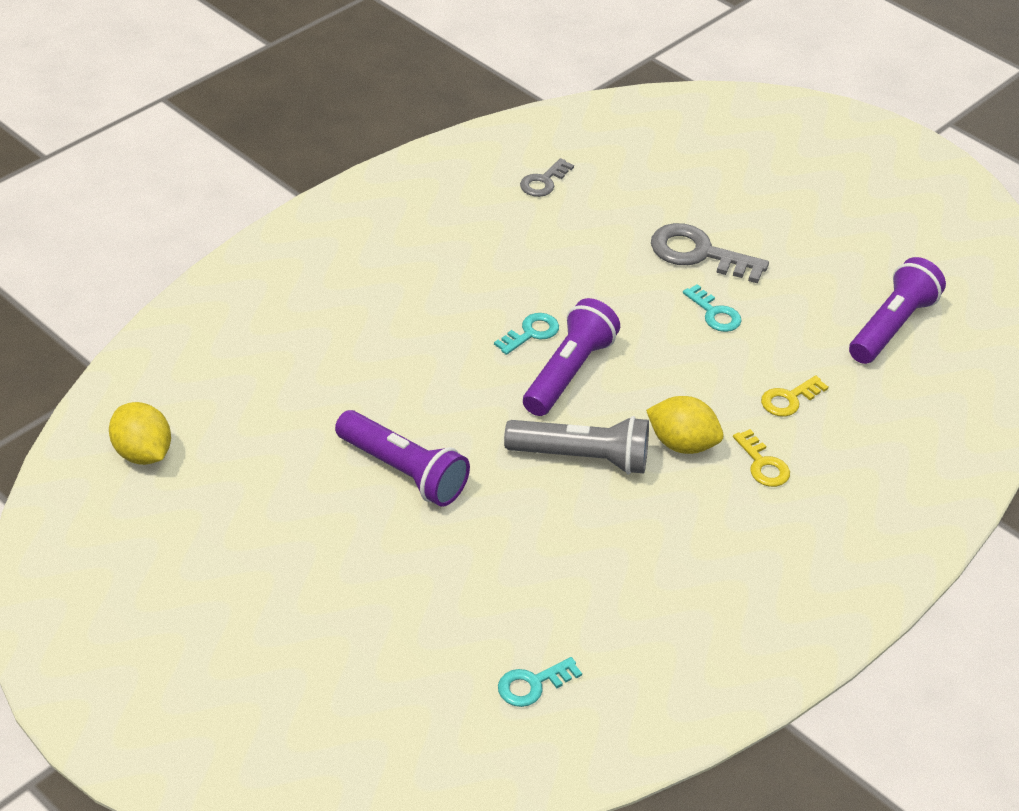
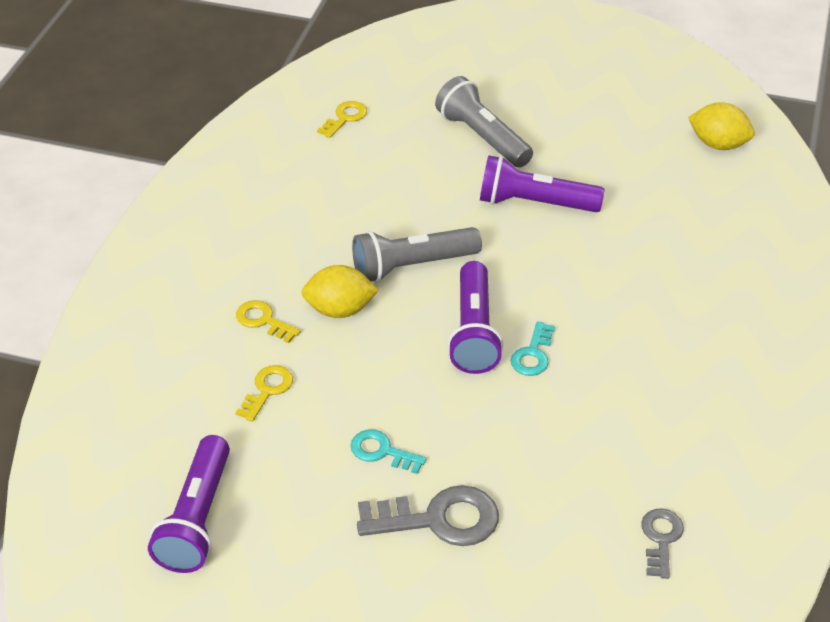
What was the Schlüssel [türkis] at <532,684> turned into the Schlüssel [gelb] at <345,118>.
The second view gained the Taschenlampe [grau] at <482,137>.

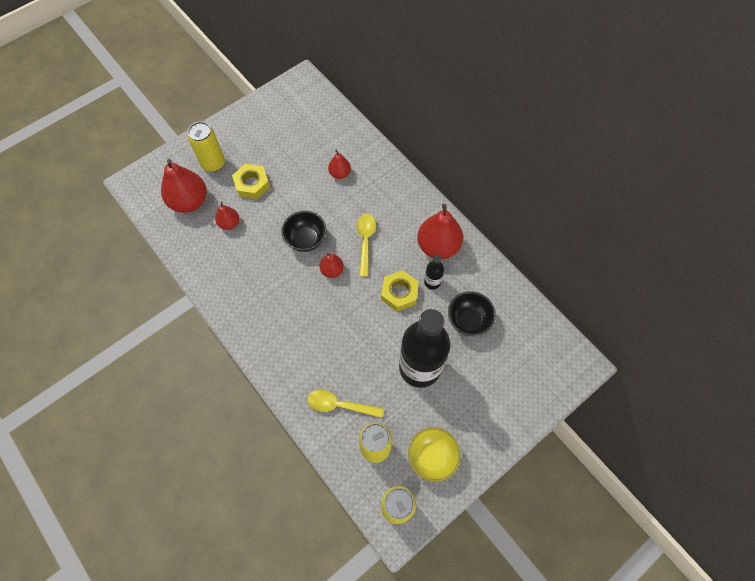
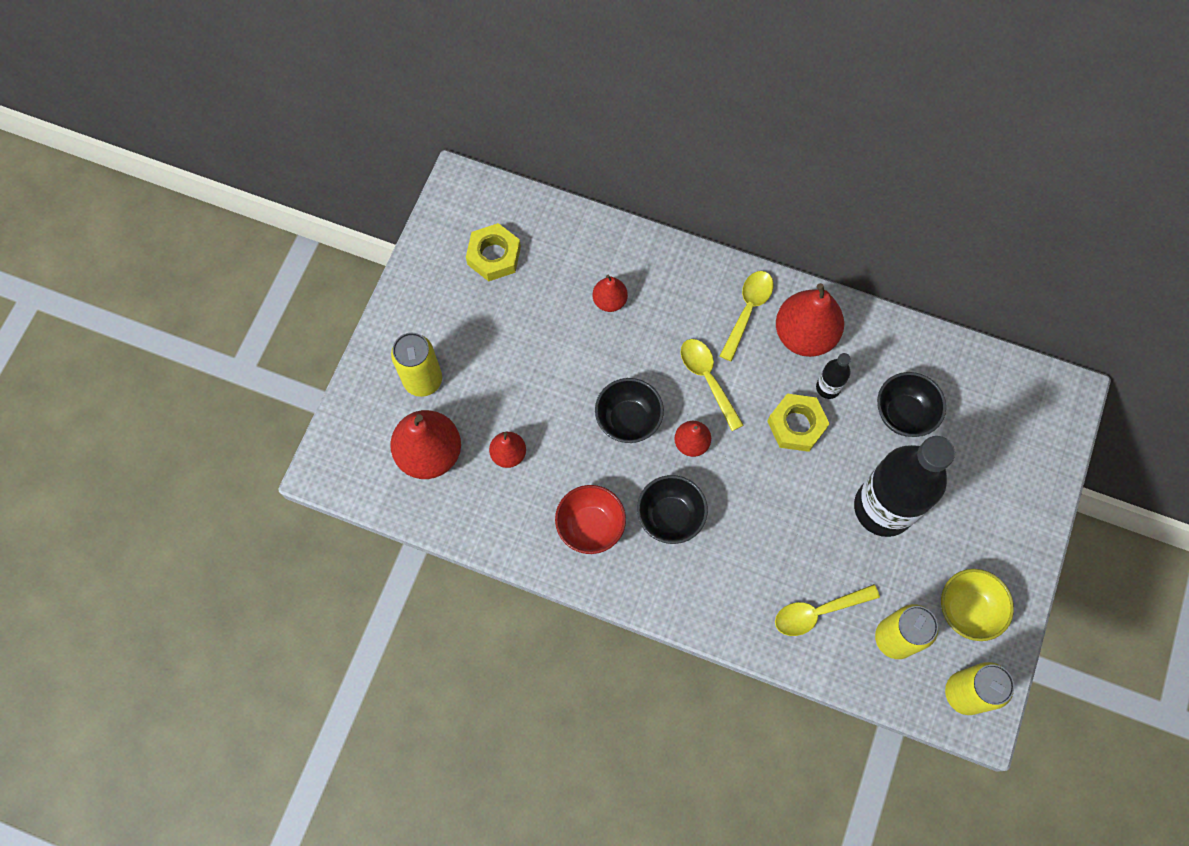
The Sechskantmutter [gelb] ended up elsewhere, having gone from <252,184> to <494,256>.
The second view gained the Schüssel [rot] at <590,526>.
The second view gained the Schüssel [schwarz] at <670,516>.
The second view gained the Löffel [gelb] at <747,311>.

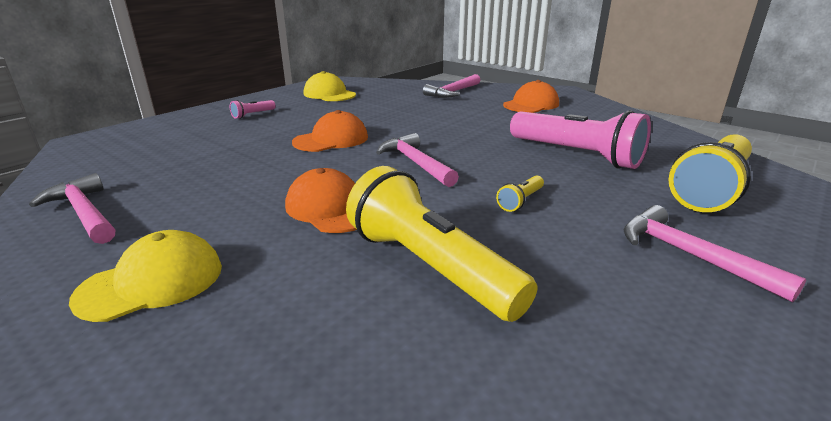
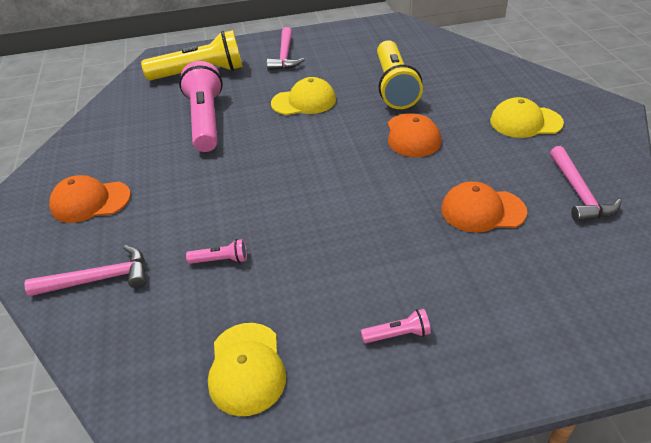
The Kappe [orange] ended up elsewhere, having gone from <331,140> to <482,210>.
The second view lost the Hammer [rosa] at <416,163>.
Where the Taschenlampe [gelb] stood at <520,201>, the Kappe [gelb] came to stand at <304,101>.
The second view gained the Taschenlampe [rosa] at <221,260>.

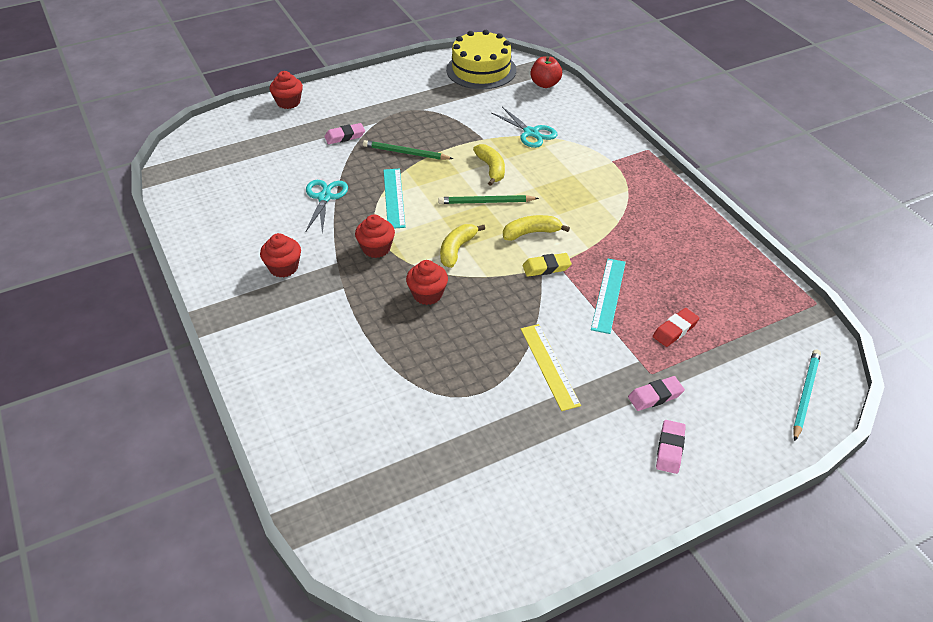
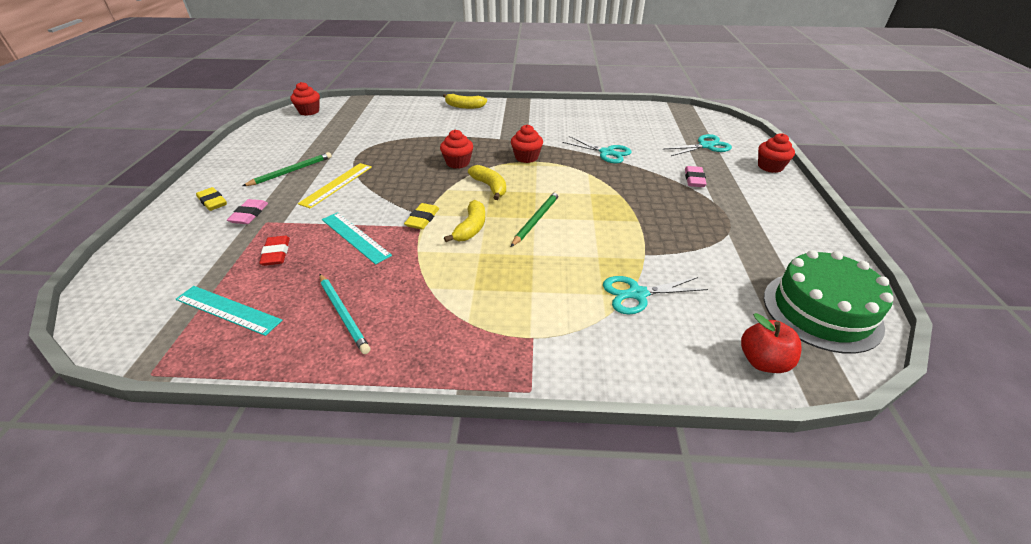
The Muffin [rot] ended up elsewhere, having gone from <283,267> to <309,111>.
The Bleistift [grün] ended up elsewhere, having gone from <405,153> to <291,171>.
The Lineal [türkis] ended up elsewhere, having gone from <393,198> to <228,309>.
What was the Kuchen [gelb] at <481,70> turned into the Kuchen [grün] at <821,311>.
The Banane [gelb] ended up elsewhere, having gone from <491,169> to <464,106>.
The Lineal [gelb] at <549,366> ended up facing another way, 75 degrees counterclockwise from before.
What was the Radiergummi [rosa] at <670,449> turned into the Radiergummi [gelb] at <213,202>.
The Bleistift [türkis] ended up elsewhere, having gone from <805,394> to <343,314>.
The second view gained the Schere [türkis] at <705,146>.

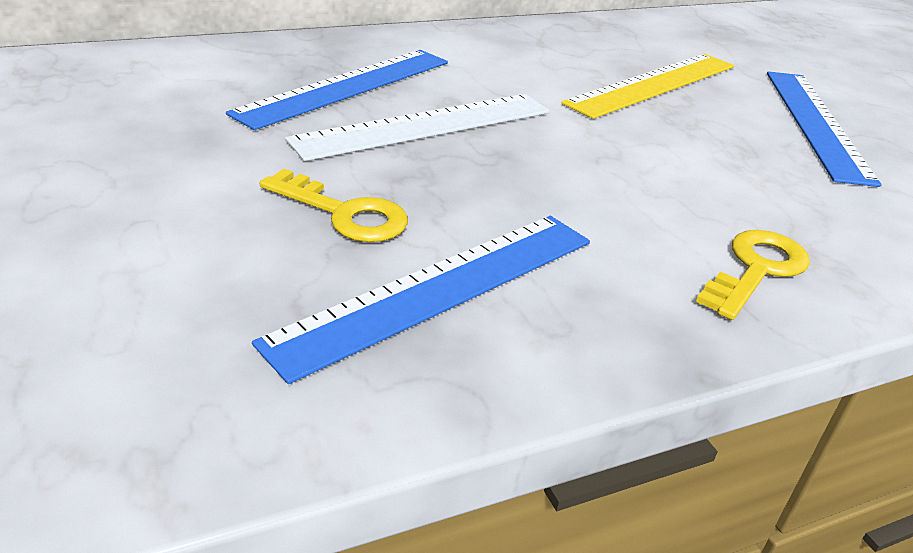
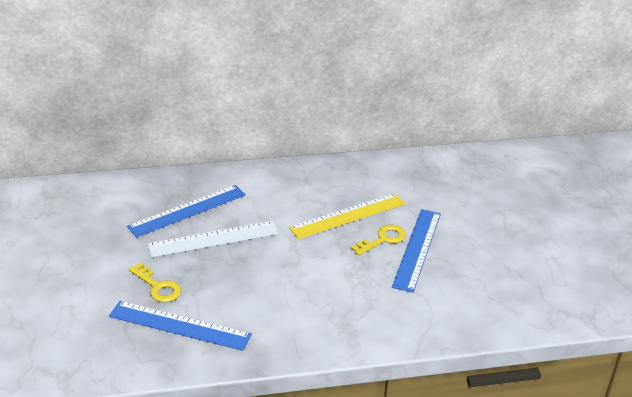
The Lineal [blau] at <439,288> ended up facing another way, 45 degrees clockwise from before.
The Schlüssel [gelb] ended up elsewhere, having gone from <756,270> to <382,239>.

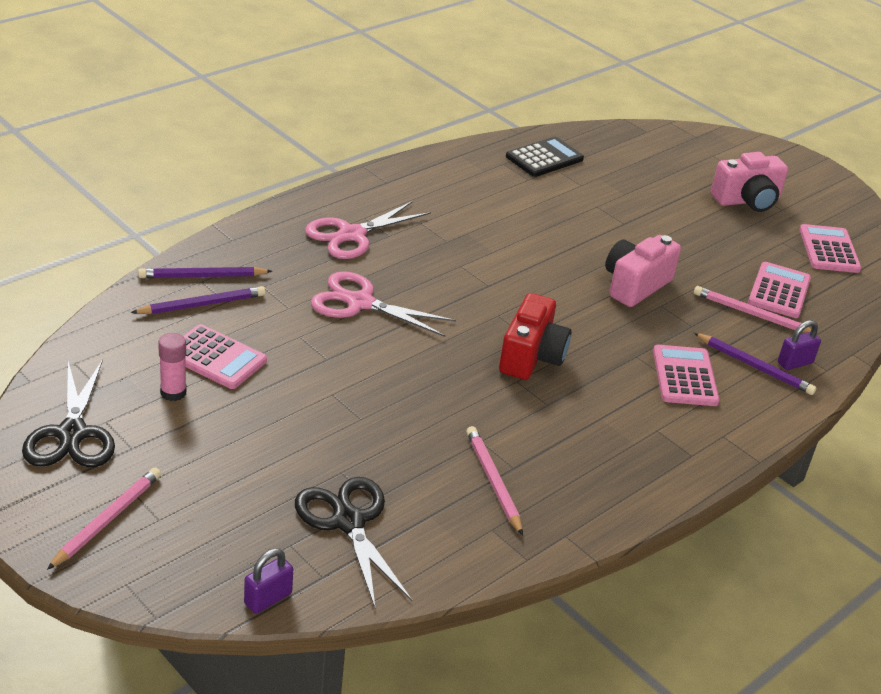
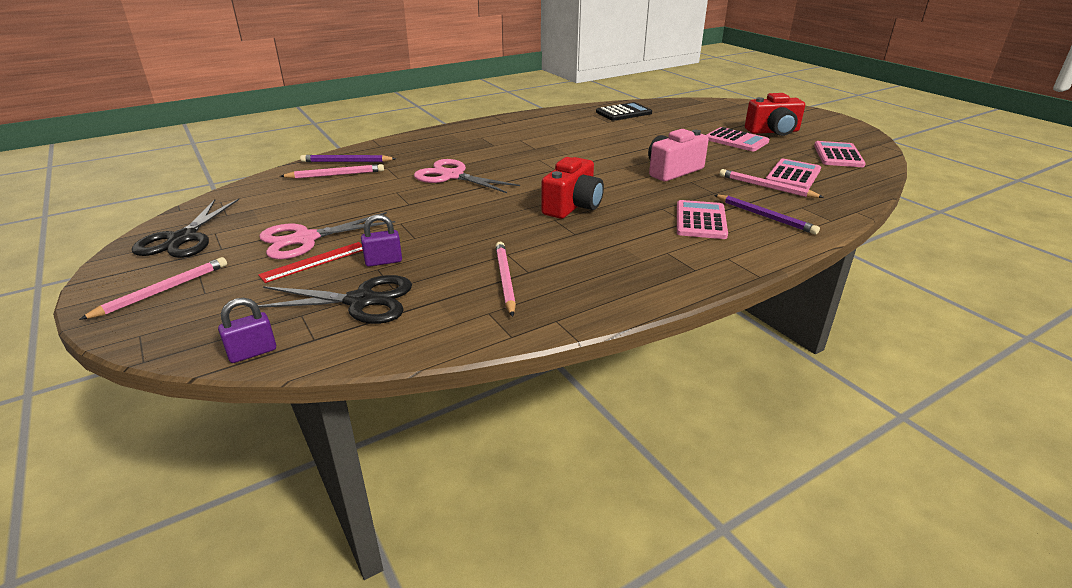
What was the Bleistift [lila] at <202,304> turned into the Bleistift [rosa] at <335,175>.
The second view lost the Klebestift [rosa] at <173,392>.
The Taschenrechner [rosa] ended up elsewhere, having gone from <216,358> to <736,140>.
The Schere [schwarz] at <348,521> ended up facing another way, 105 degrees clockwise from before.
The Schere [rosa] ended up elsewhere, having gone from <351,235> to <305,239>.
What was the Kamera [rosa] at <747,201> turned into the Kamera [rot] at <773,132>.
The Vorhängeschloss [lila] ended up elsewhere, having gone from <795,363> to <383,261>.
The second view gained the Lineal [rot] at <314,262>.

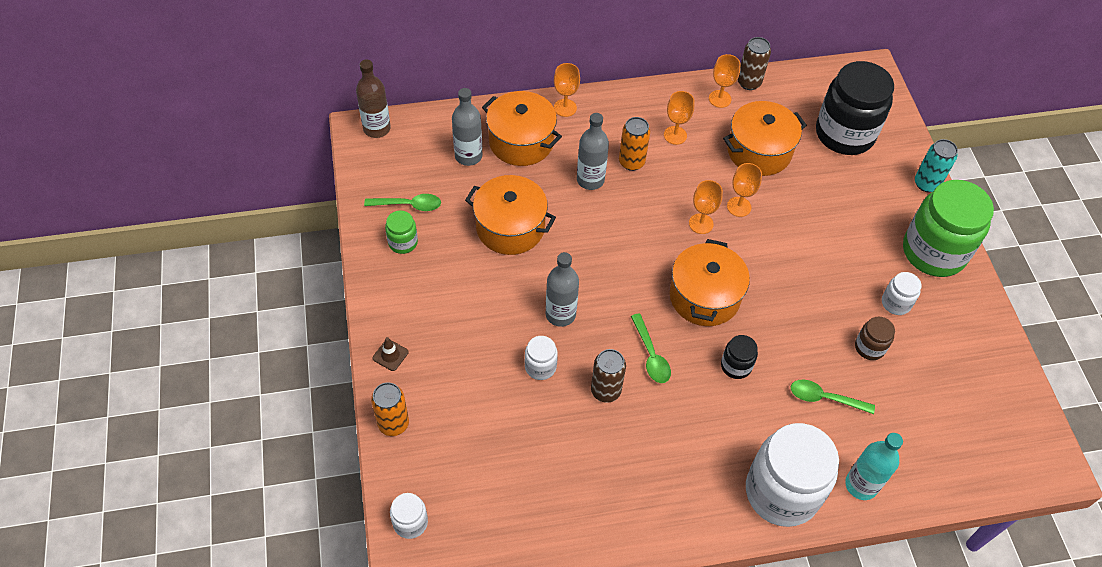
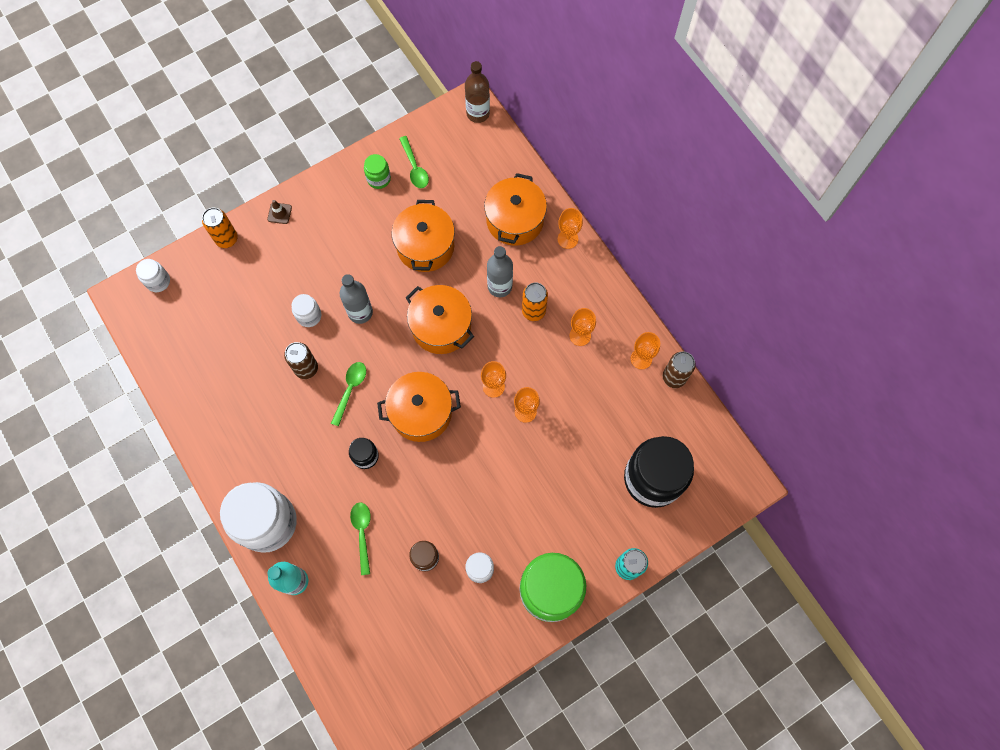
The second view lost the Flasche [grau] at <468,156>.
The Löffel [grün] at <651,355> ended up facing another way, 150 degrees clockwise from before.
The Kochtopf [orange] ended up elsewhere, having gone from <759,151> to <441,326>.

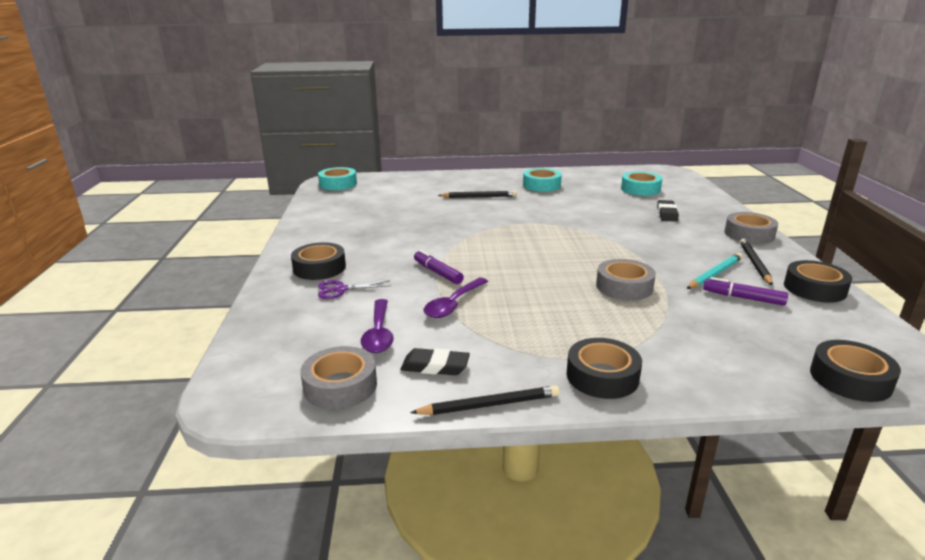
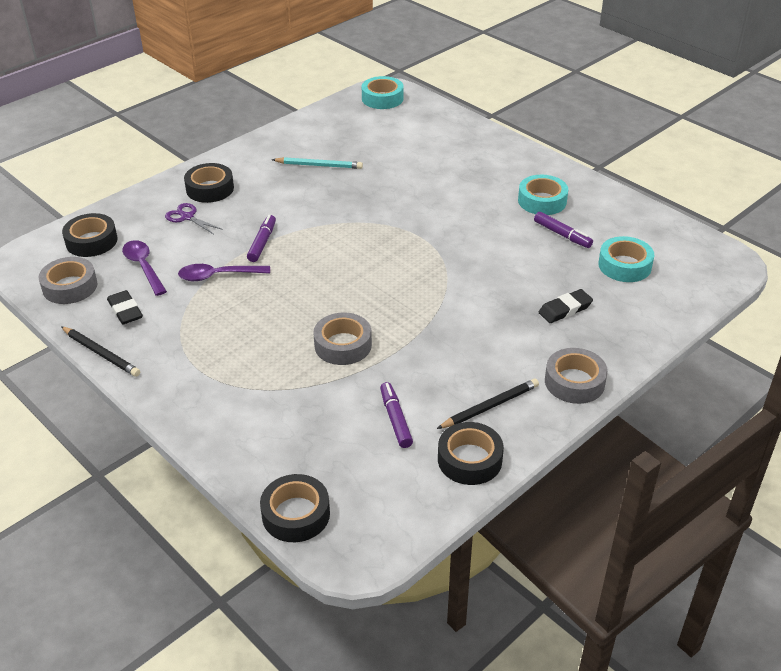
The Löffel [lila] at <379,333> ended up facing another way, 105 degrees clockwise from before.
The second view lost the Bleistift [schwarz] at <479,197>.
The Klebeband [schwarz] ended up elsewhere, having gone from <602,376> to <91,241>.
The Bleistift [türkis] ended up elsewhere, having gone from <715,274> to <319,165>.
The second view gained the Filzstift [lila] at <562,235>.

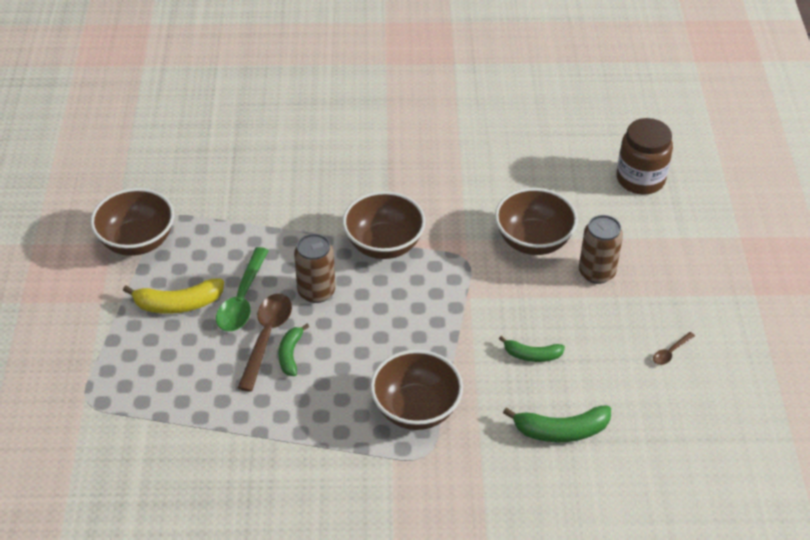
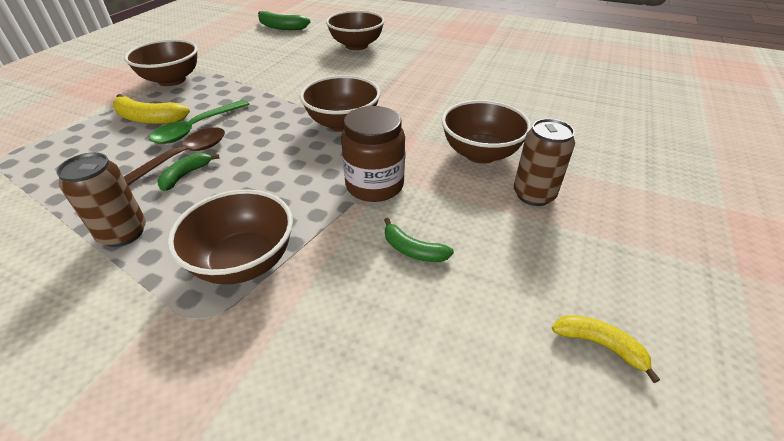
The Dose [braun] ended up elsewhere, having gone from <316,291> to <123,233>.
The Banane [grün] ended up elsewhere, having gone from <561,431> to <281,27>.
The Einmachglas [braun] ended up elsewhere, having gone from <640,179> to <374,185>.
The second view lost the Löffel [braun] at <670,352>.
The second view gained the Schüssel [braun] at <356,45>.
The second view gained the Banane [gelb] at <600,345>.

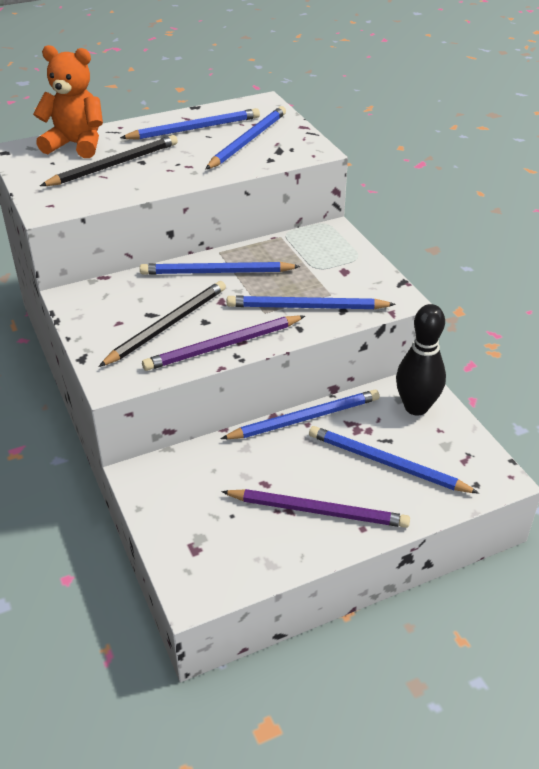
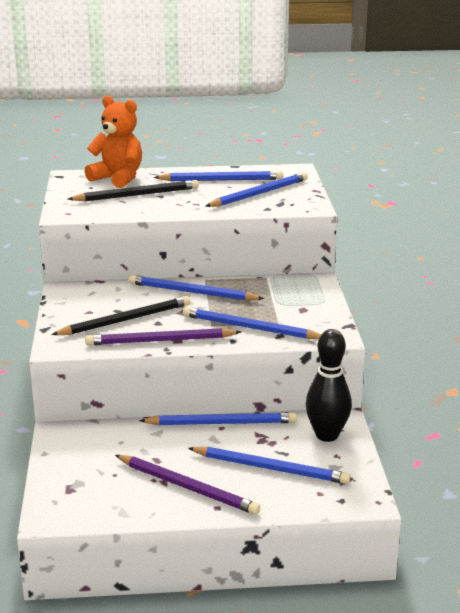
The Bleistift [blau] at <386,463> ended up facing another way, 150 degrees clockwise from before.

